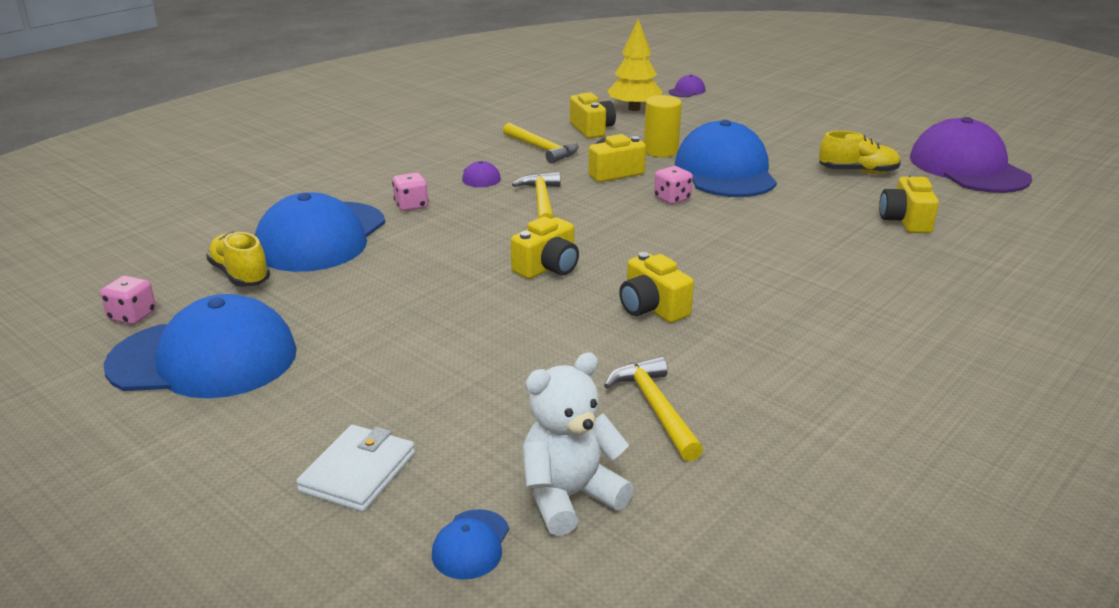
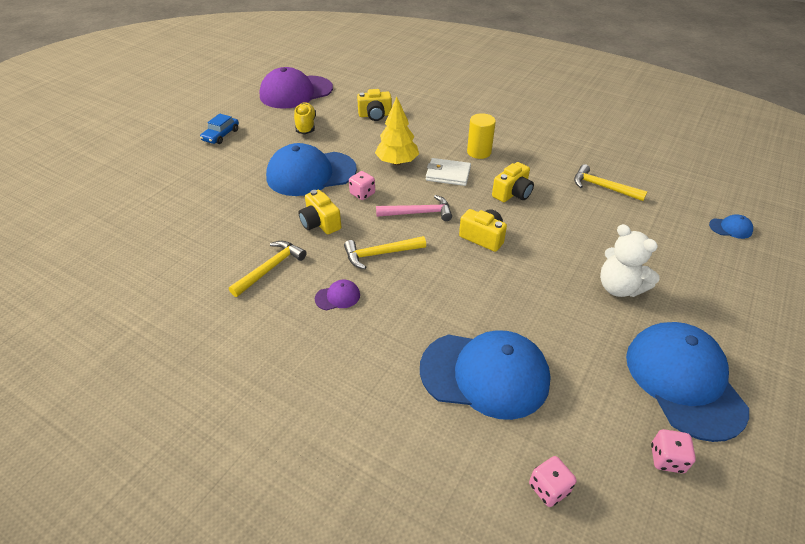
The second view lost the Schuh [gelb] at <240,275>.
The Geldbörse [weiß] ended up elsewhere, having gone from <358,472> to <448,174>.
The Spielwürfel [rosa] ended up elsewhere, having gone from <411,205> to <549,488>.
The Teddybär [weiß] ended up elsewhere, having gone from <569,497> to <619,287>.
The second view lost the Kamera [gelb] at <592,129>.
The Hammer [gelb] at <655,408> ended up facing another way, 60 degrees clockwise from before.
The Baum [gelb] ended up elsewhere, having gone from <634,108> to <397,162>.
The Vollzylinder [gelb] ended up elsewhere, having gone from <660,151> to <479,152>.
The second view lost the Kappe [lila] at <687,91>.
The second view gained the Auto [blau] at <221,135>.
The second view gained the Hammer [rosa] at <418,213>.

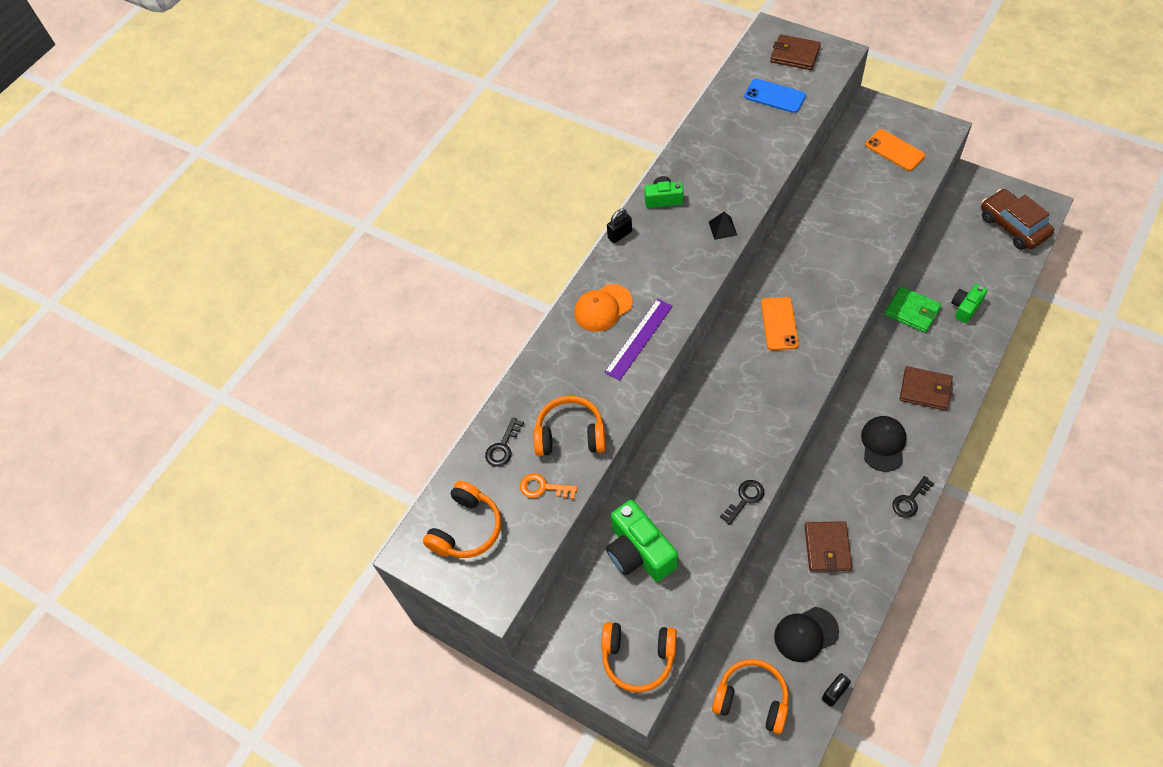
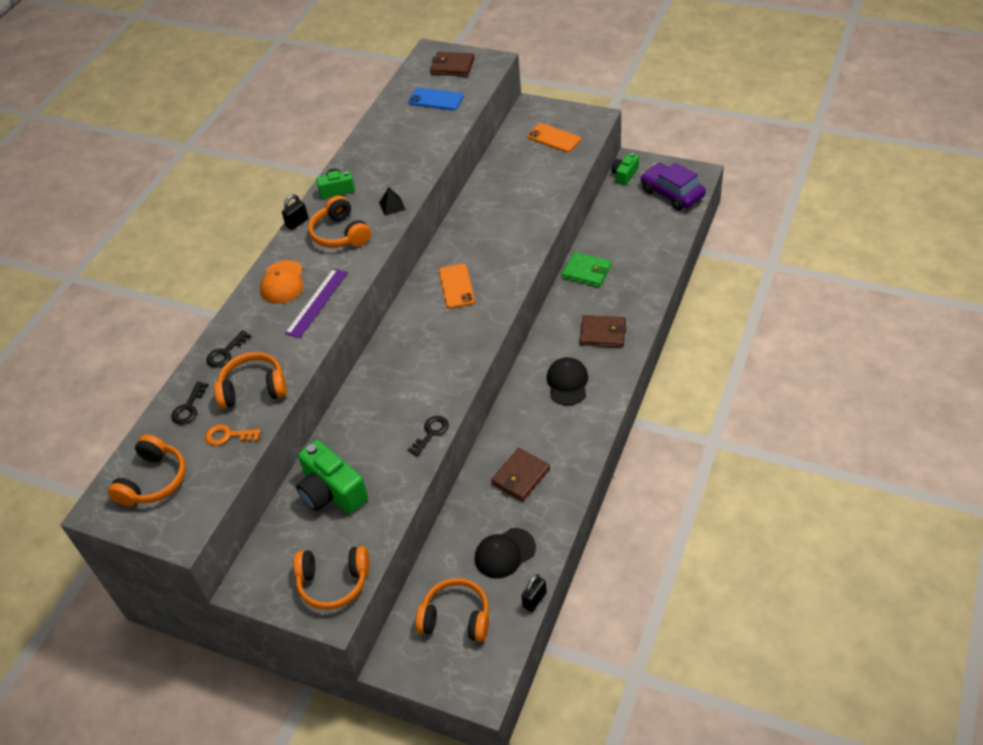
The Kappe [orange] at <603,308> ended up facing another way, 45 degrees counterclockwise from before.
The Geldbörse [braun] at <827,548> ended up facing another way, 45 degrees clockwise from before.
The Schlüssel [schwarz] ended up elsewhere, having gone from <910,500> to <225,353>.
The Kamera [grün] ended up elsewhere, having gone from <965,307> to <624,175>.
What was the Auto [braun] at <1013,226> turned into the Auto [lila] at <672,193>.
The second view gained the Kopfhörer [orange] at <340,234>.

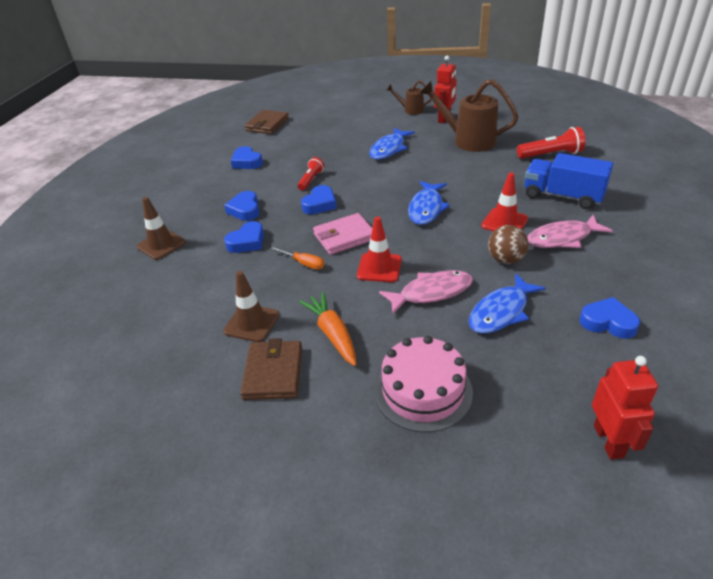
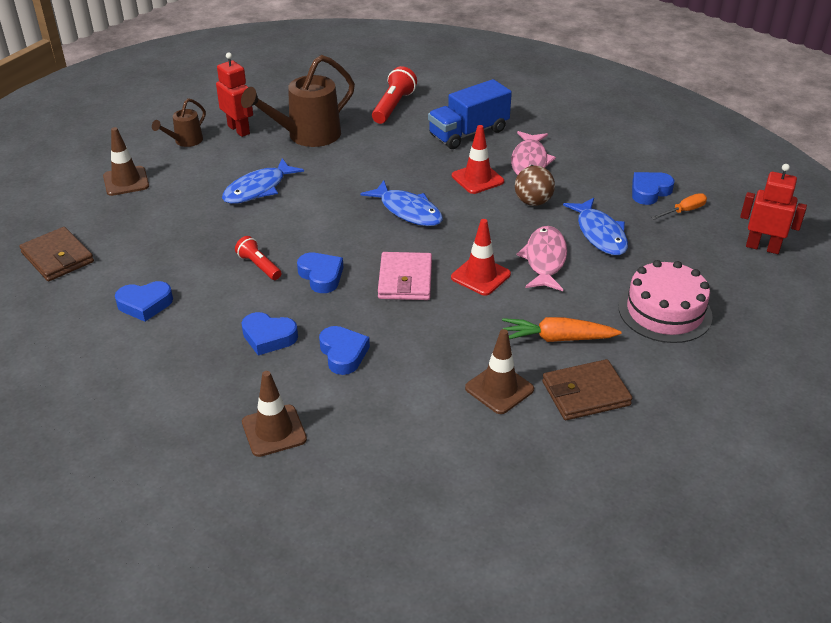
The Geldbörse [braun] at <273,373> ended up facing another way, 45 degrees counterclockwise from before.
The Schraubenzieher [orange] ended up elsewhere, having gone from <303,263> to <684,211>.
The Fisch [blau] at <389,149> ended up facing another way, 75 degrees clockwise from before.
The second view gained the Leitkegel [braun] at <126,181>.

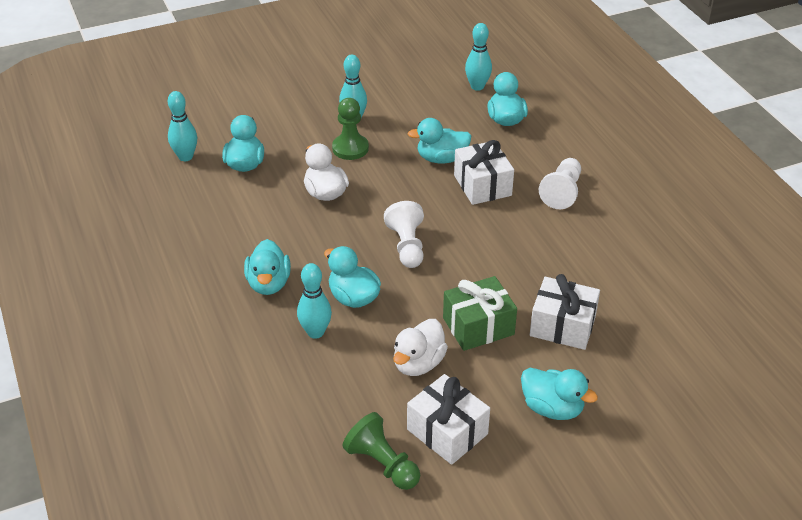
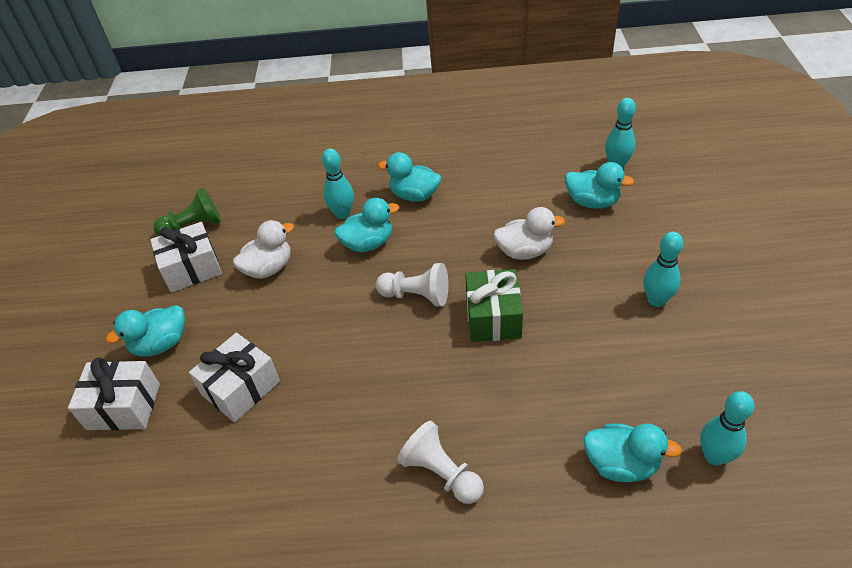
The second view lost the Bauer [grün] at <350,148>.
The Ente [weiß] at <418,363> ended up facing another way, 90 degrees clockwise from before.
The second view lost the Ente [türkis] at <441,158>.
The Geschenk [grün] ended up elsewhere, having gone from <478,326> to <493,317>.
The Geschenk [weiß] ended up elsewhere, having gone from <482,185> to <124,406>.

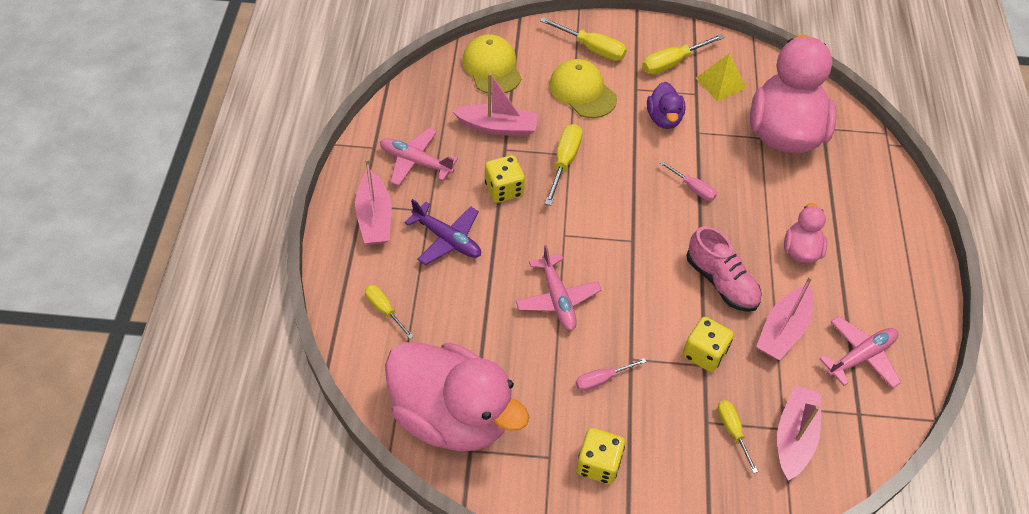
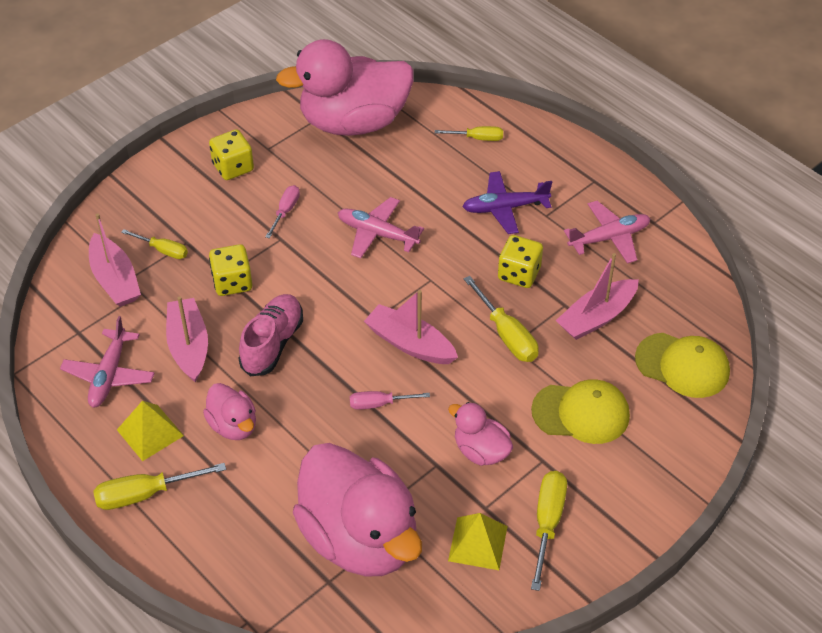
The Boot [rosa] ended up elsewhere, having gone from <375,217> to <410,344>.
The Schraubenzieher [gelb] ended up elsewhere, having gone from <592,49> to <145,494>.
What was the Ente [lila] at <664,118> turned into the Ente [rosa] at <481,451>.
The Schuh [rosa] at <721,282> ended up facing another way, 105 degrees clockwise from before.
The second view gained the Pyramide [gelb] at <150,432>.

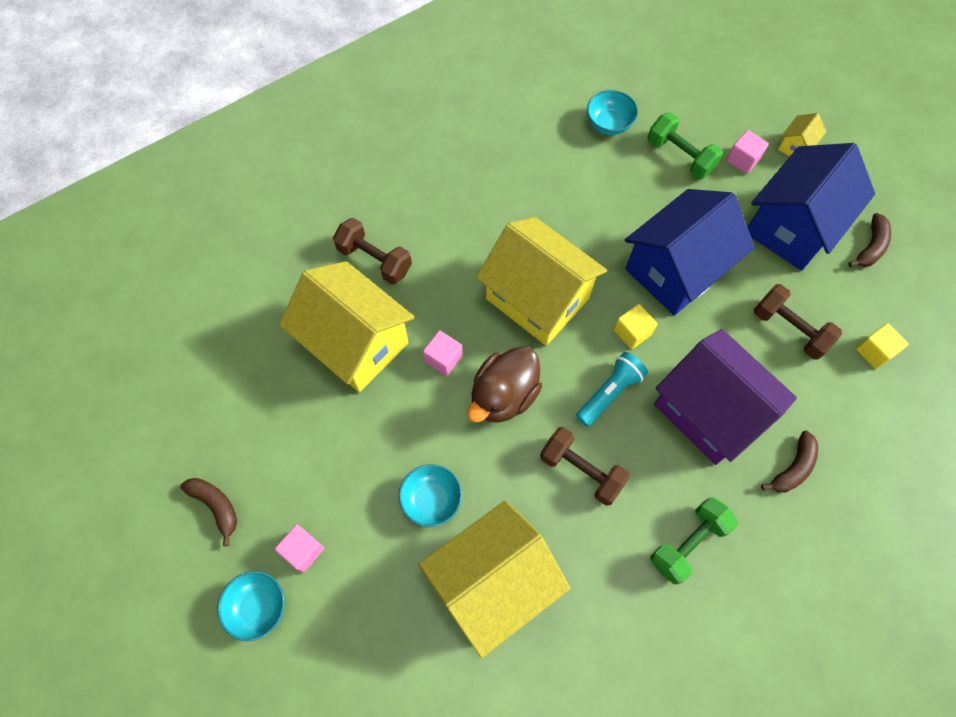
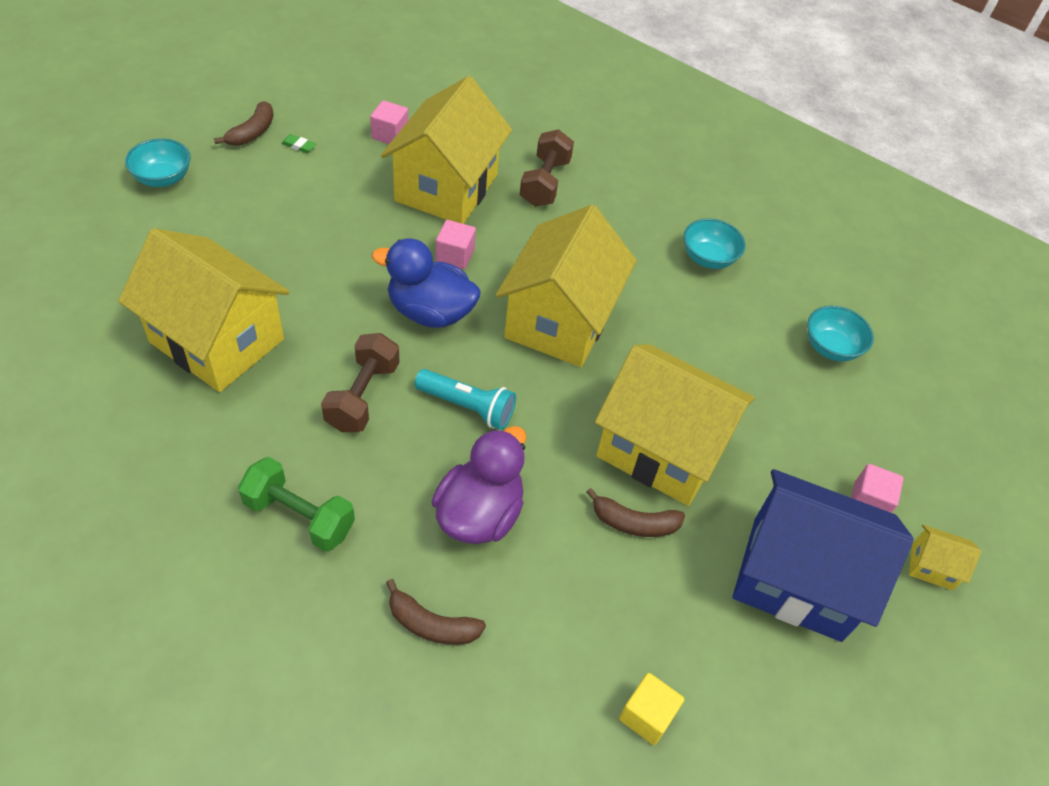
The Kubus [rosa] ended up elsewhere, having gone from <303,550> to <390,135>.
The Schüssel [türkis] ended up elsewhere, having gone from <431,500> to <708,258>.
What was the Ente [braun] at <503,395> turned into the Ente [blau] at <430,312>.
The second view lost the Kubus [gelb] at <632,332>.
What was the Haus [blau] at <676,270> turned into the Haus [gelb] at <661,449>.
The second view lost the Hantel [grün] at <680,156>.
Where the Haus [lila] stood at <709,411>, the Ente [lila] came to stand at <479,514>.
The second view lost the Hantel [braun] at <789,329>.
The Banane [braun] ended up elsewhere, having gone from <870,247> to <634,523>.
The second view gained the Radiergummi [grün] at <299,146>.

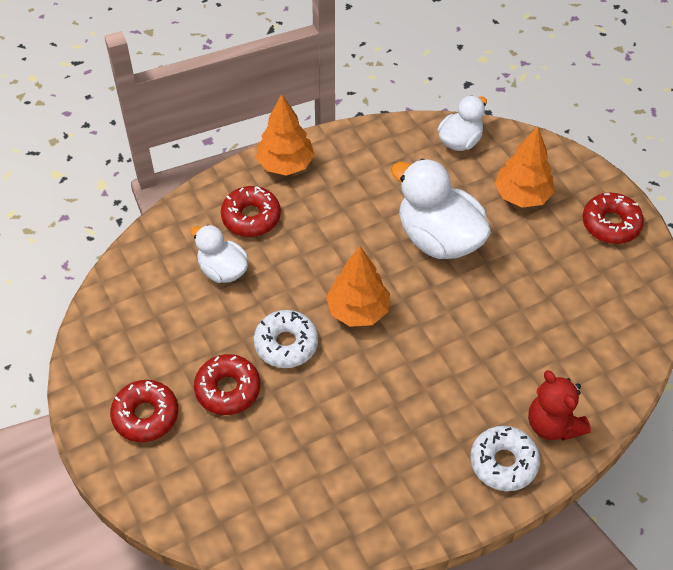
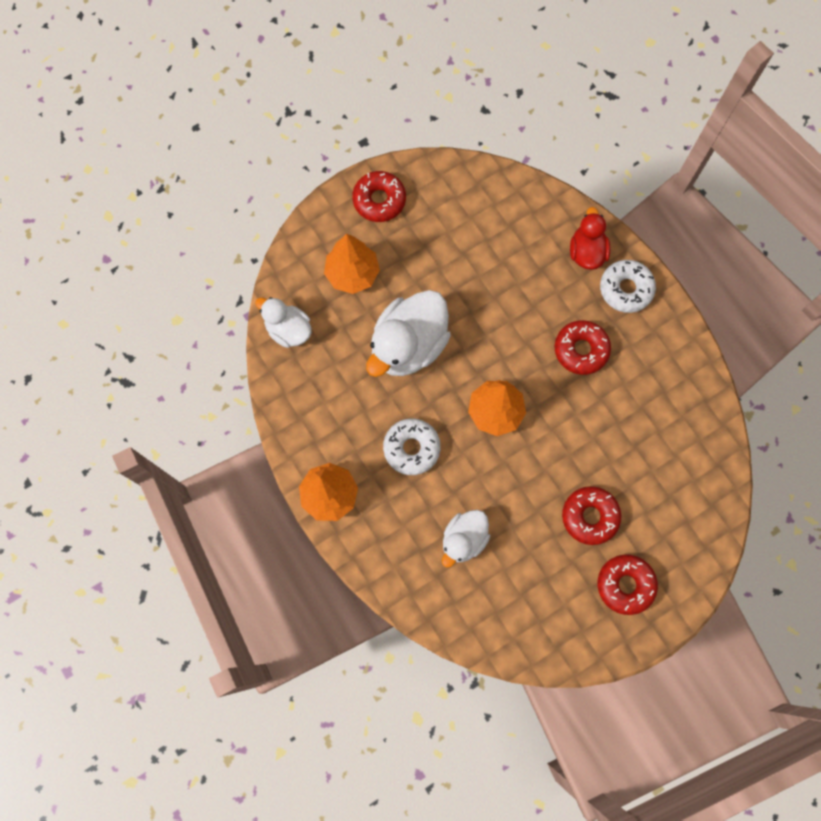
The Donut [rot] ended up elsewhere, having gone from <251,217> to <581,350>.
The Donut [weiß] ended up elsewhere, having gone from <286,344> to <411,448>.
Where the Teddybär [rot] stood at <553,424>, the Ente [rot] came to stand at <586,252>.

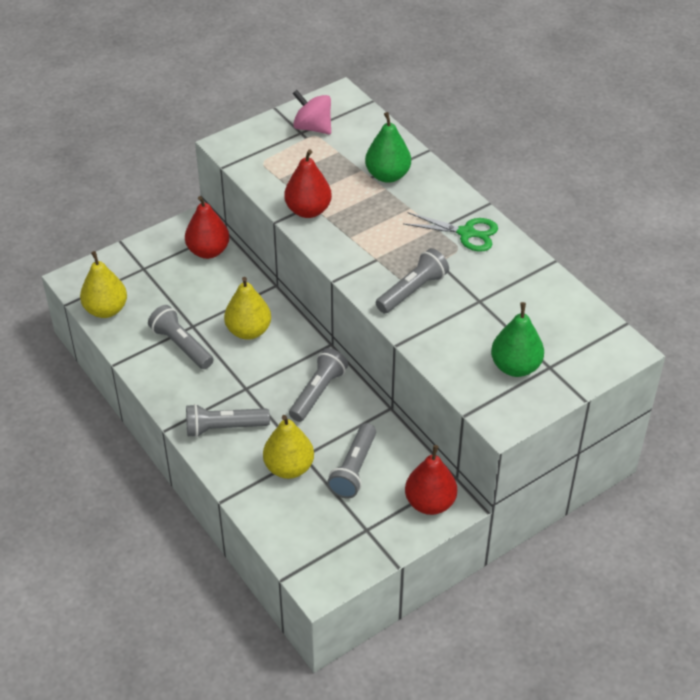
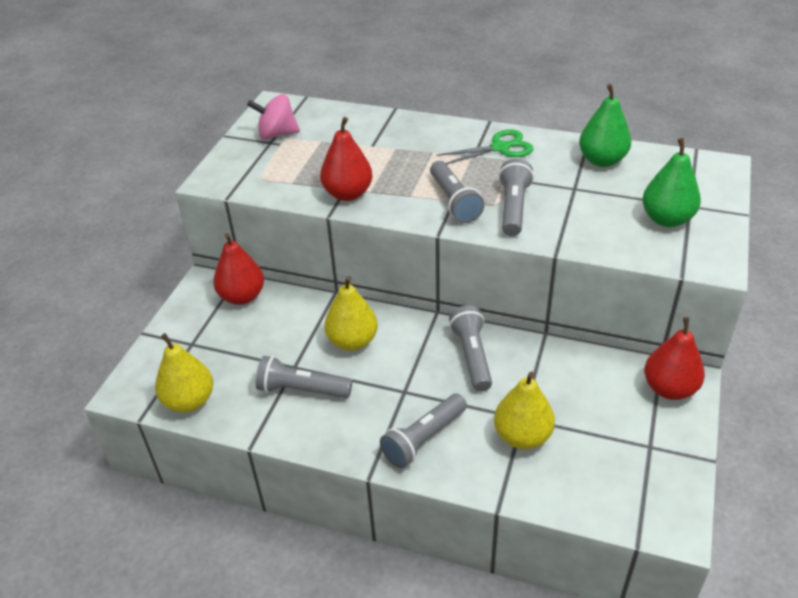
The Taschenlampe [grau] ended up elsewhere, having gone from <354,469> to <454,201>.
The Birne [grün] ended up elsewhere, having gone from <387,175> to <602,160>.

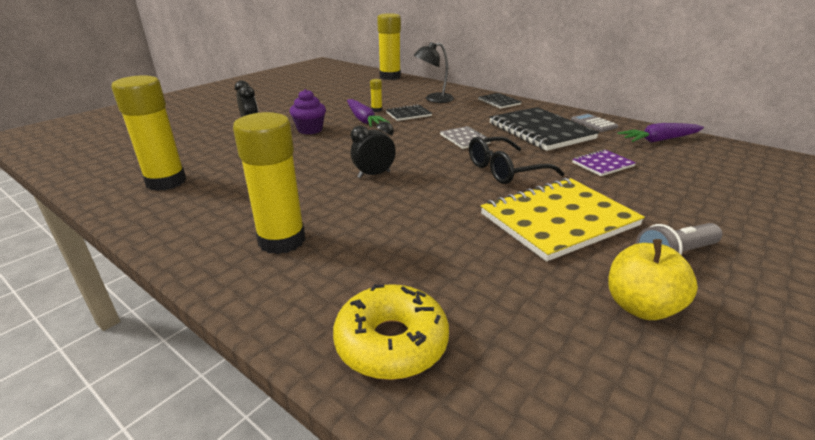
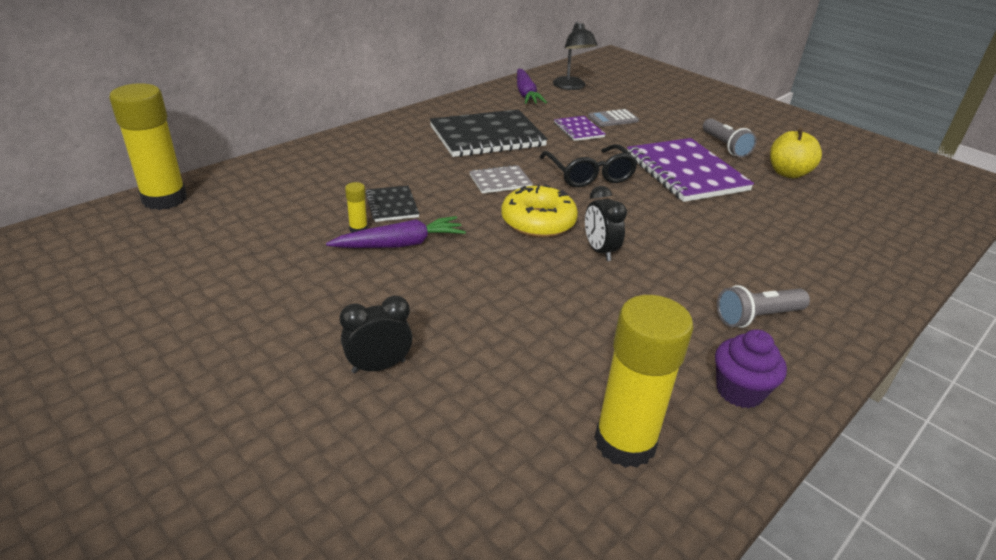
Where the Klebestift [gelb] stood at <282,240>, the Taschenlampe [grau] came to stand at <757,317>.
The Muffin [lila] ended up elsewhere, having gone from <310,130> to <739,391>.
The Donut [gelb] ended up elsewhere, having gone from <391,342> to <538,222>.
The Lampe [schwarz] ended up elsewhere, having gone from <433,99> to <571,87>.
The second view lost the Notizbuch [schwarz] at <499,102>.
What was the Notizbuch [gelb] at <558,220> turned into the Notizbuch [lila] at <685,172>.
The Taschenrechner [grau] ended up elsewhere, having gone from <593,123> to <613,119>.

